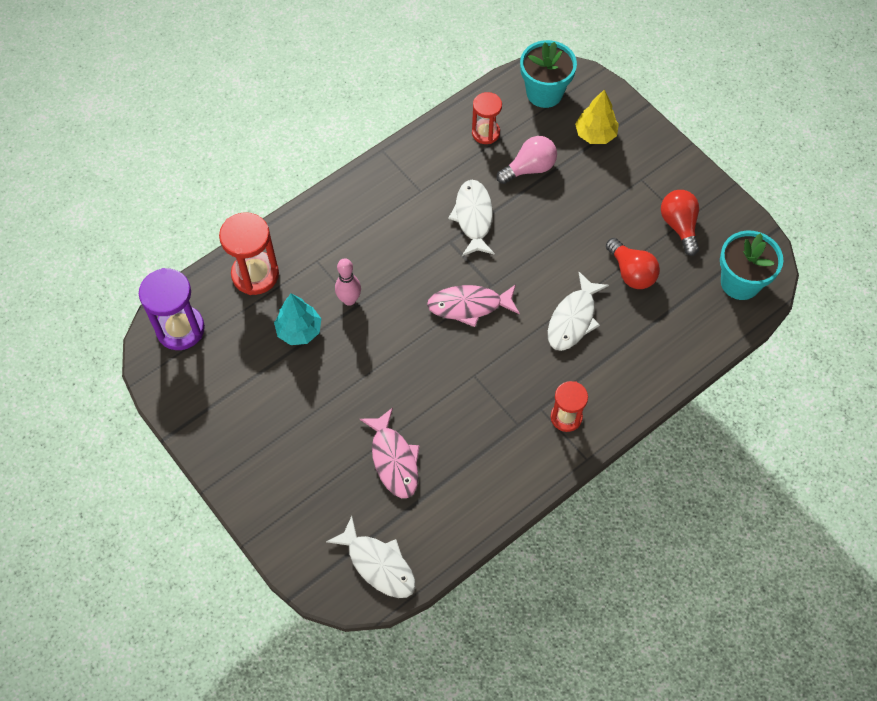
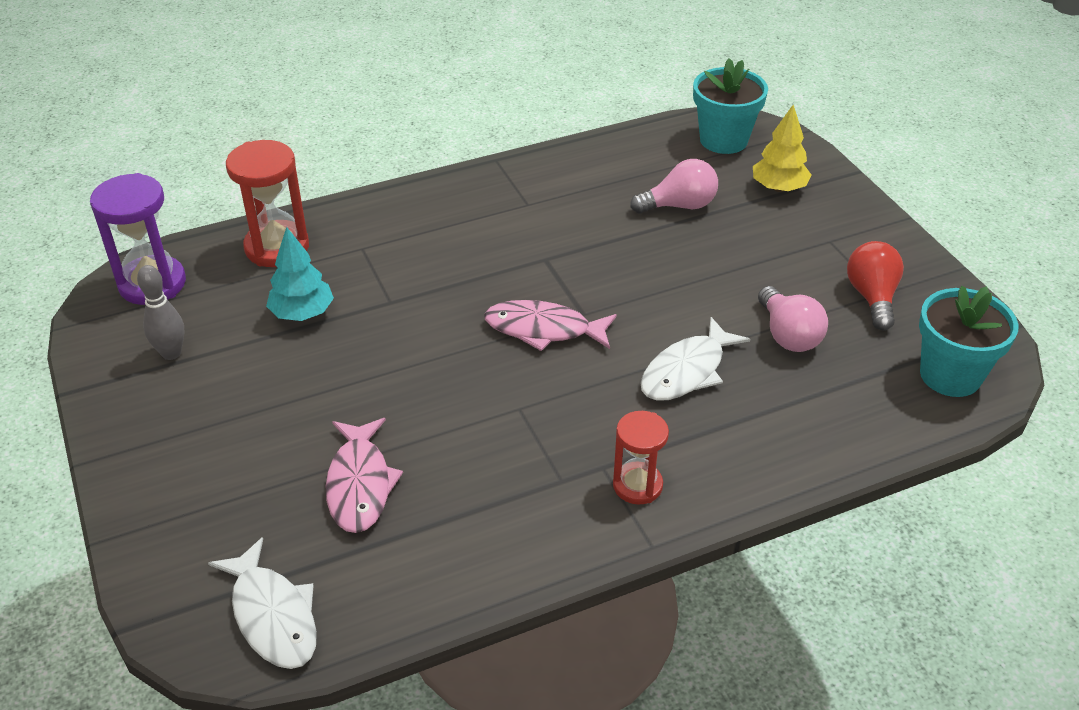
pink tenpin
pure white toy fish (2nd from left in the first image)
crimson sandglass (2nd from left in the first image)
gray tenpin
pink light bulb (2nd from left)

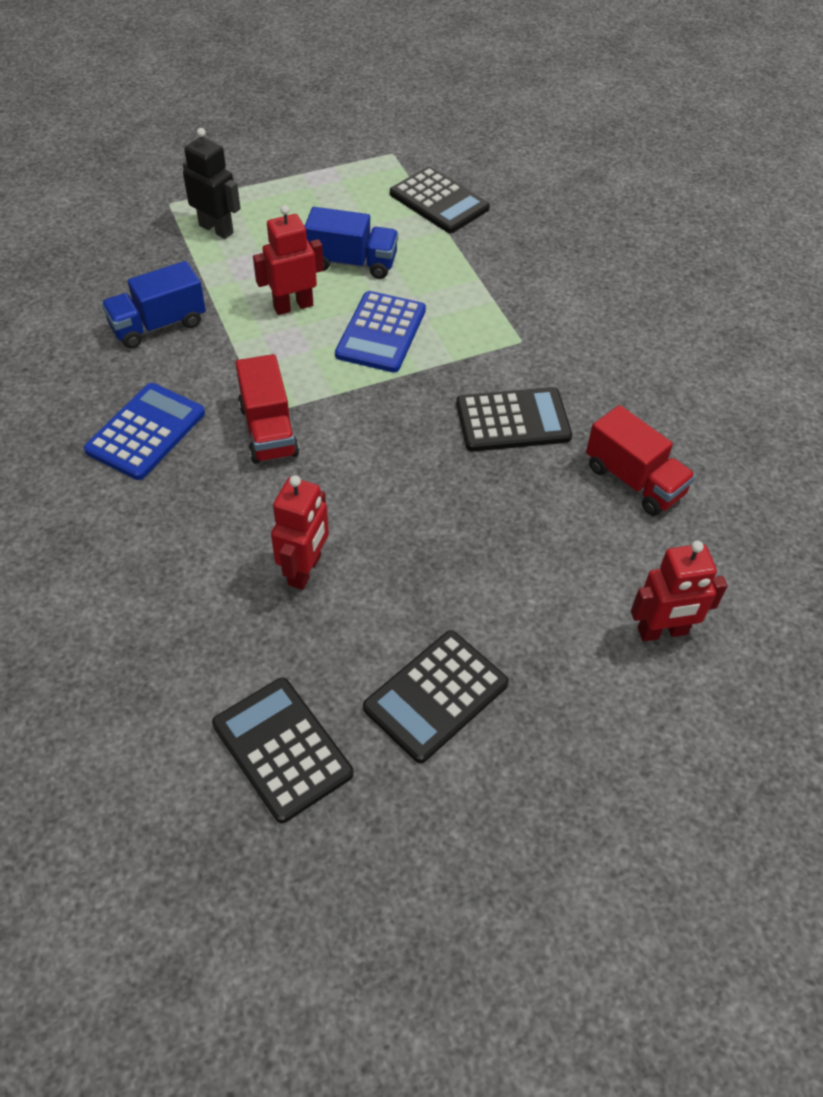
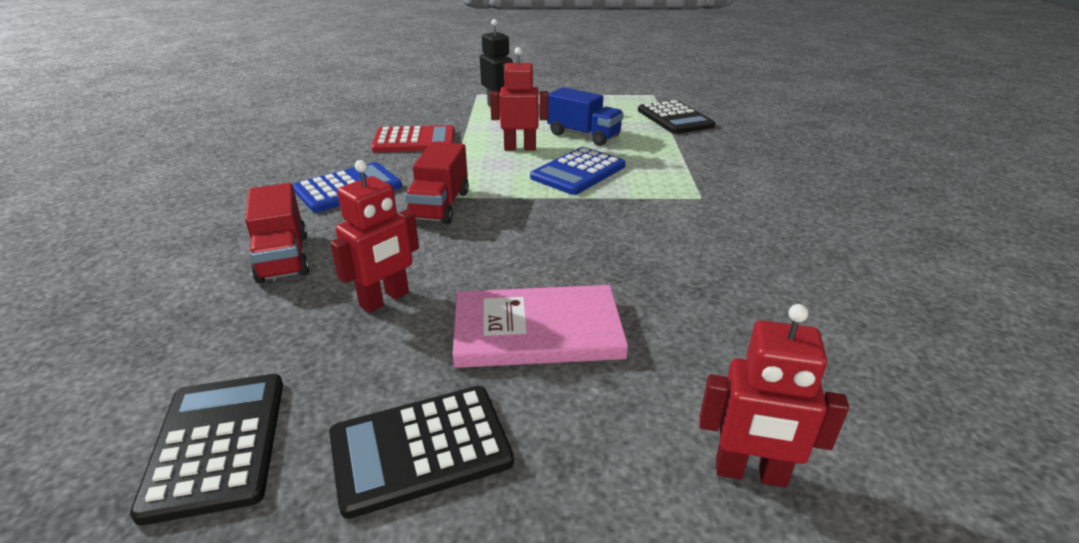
black calculator (4th from left in the first image)
pink hardcover
crimson truck (1st from left)
crimson calculator

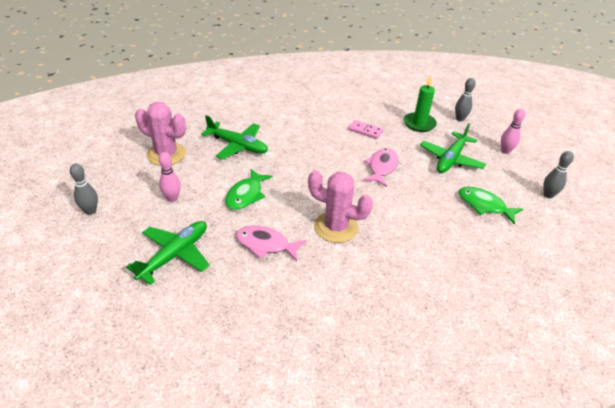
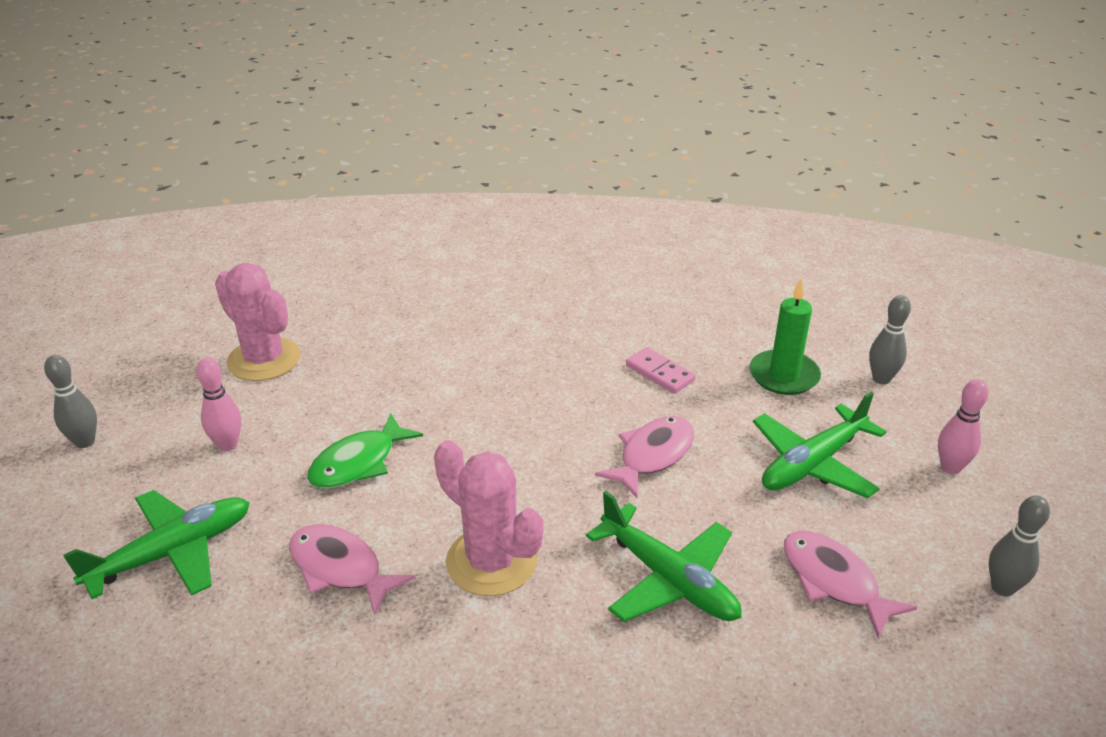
emerald toy plane (2nd from left)
pink toy fish (3rd from left)

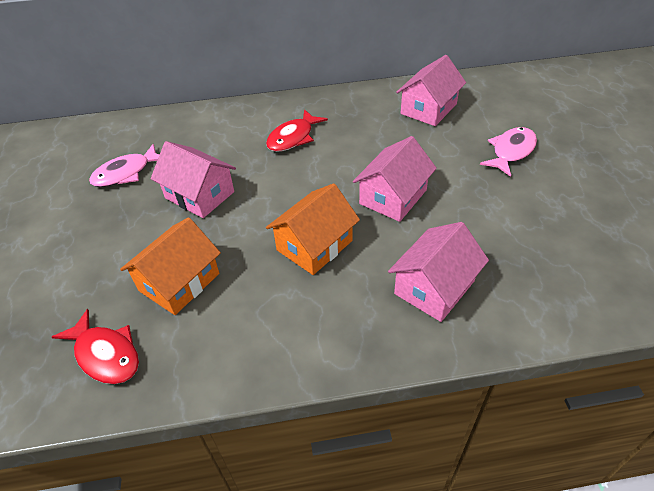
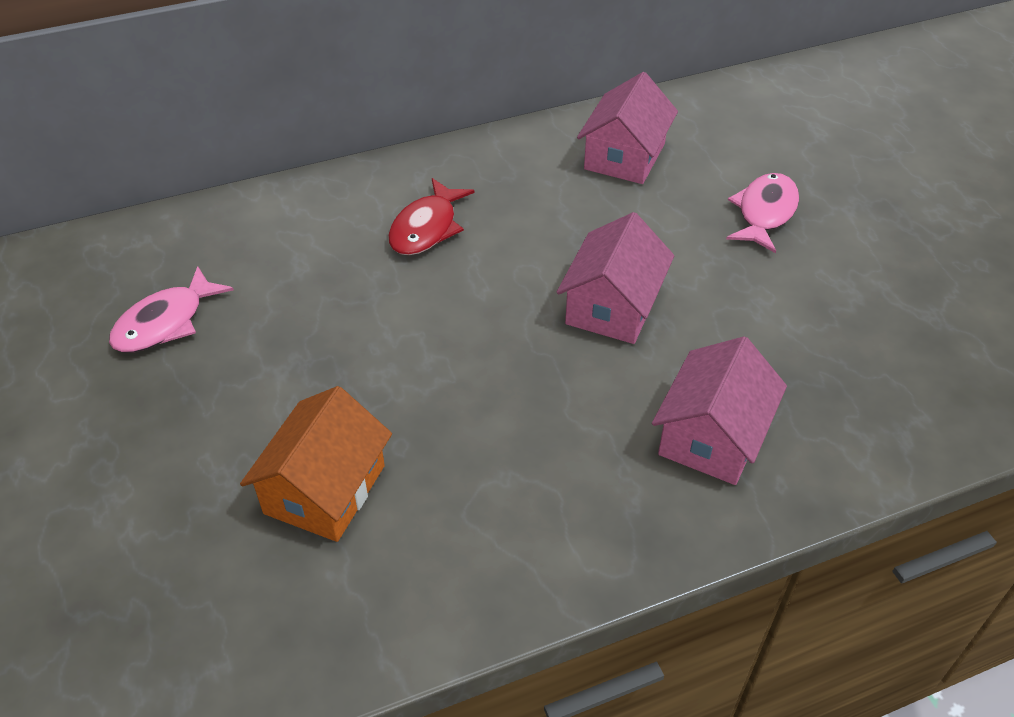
crimson toy fish (1st from left in the first image)
pink toy house (1st from left in the first image)
orange toy house (2nd from left in the first image)

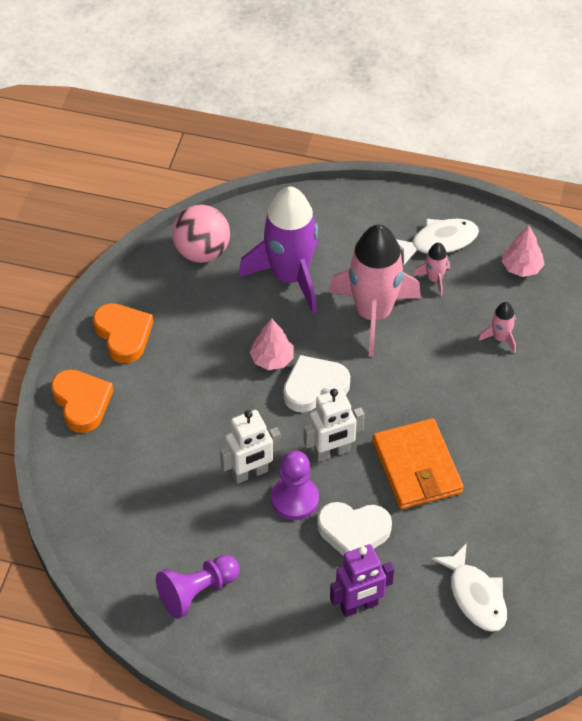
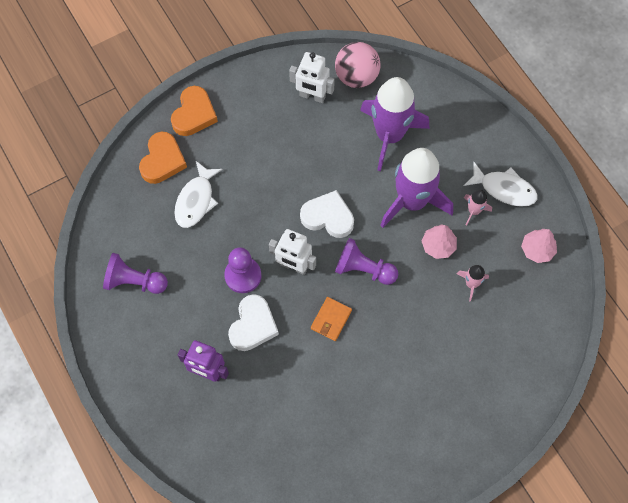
royal purple pawn (3rd from left)
orange heart (1st from left)
pure white robot figure (2nd from left)
pink fir tree (1st from left)
pure white toy fish (1st from left)
royal purple rocket (2nd from left)
pure white heart (1st from left)
orange wallet

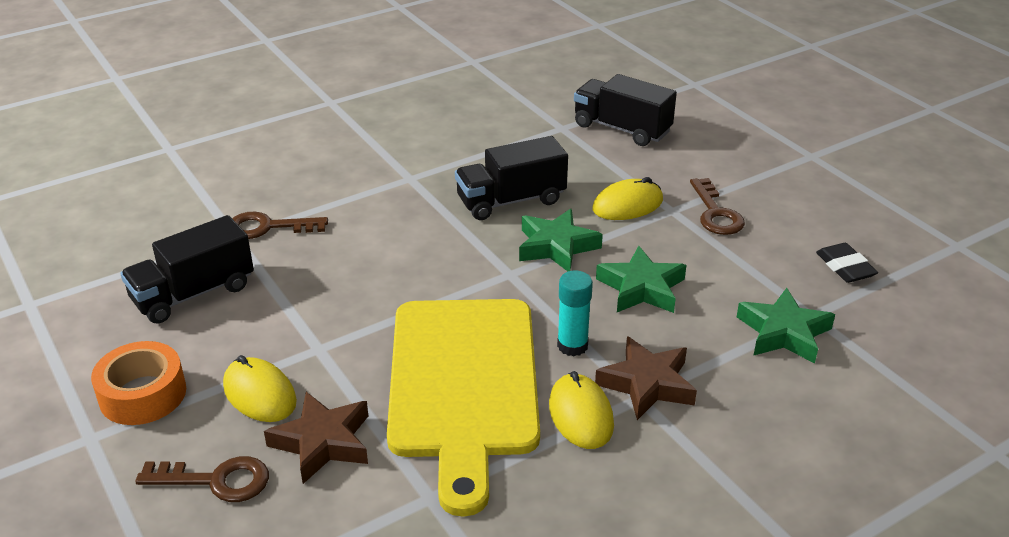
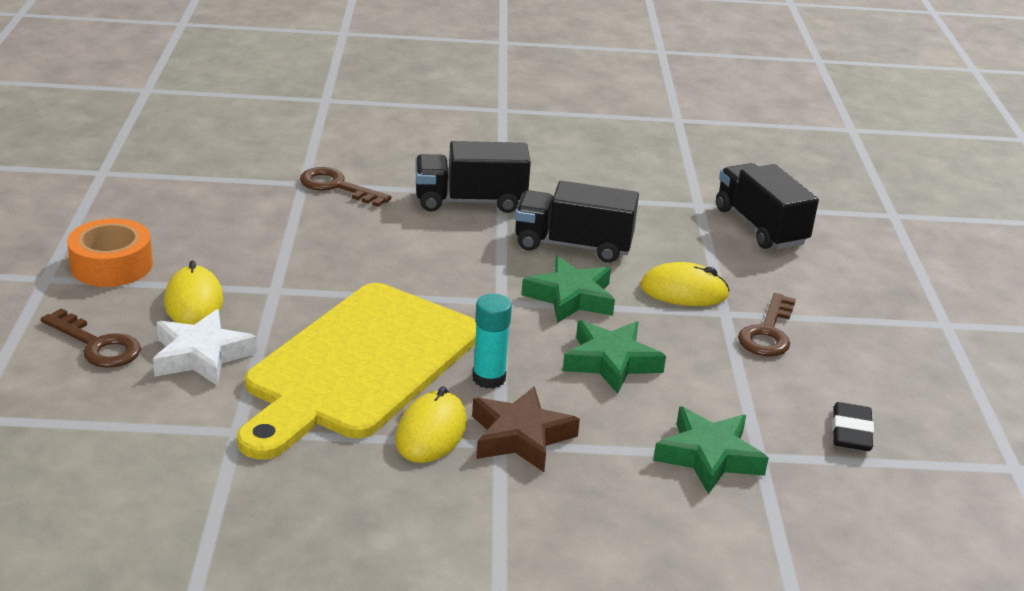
black truck (1st from left)
pure white star shape

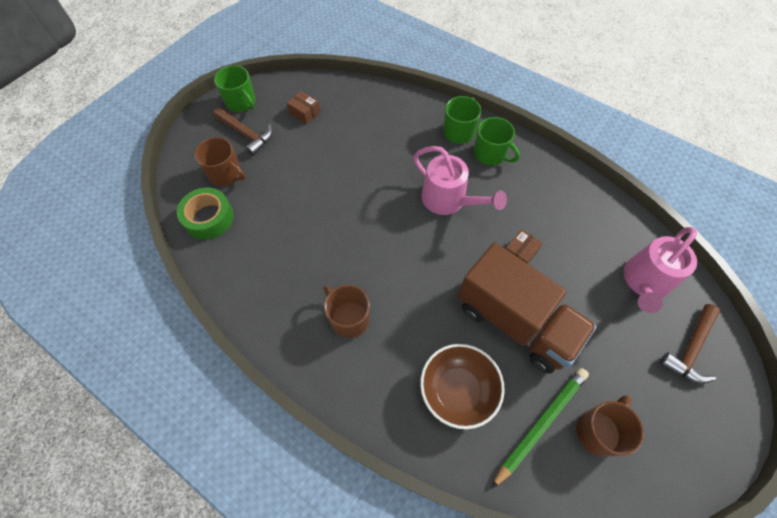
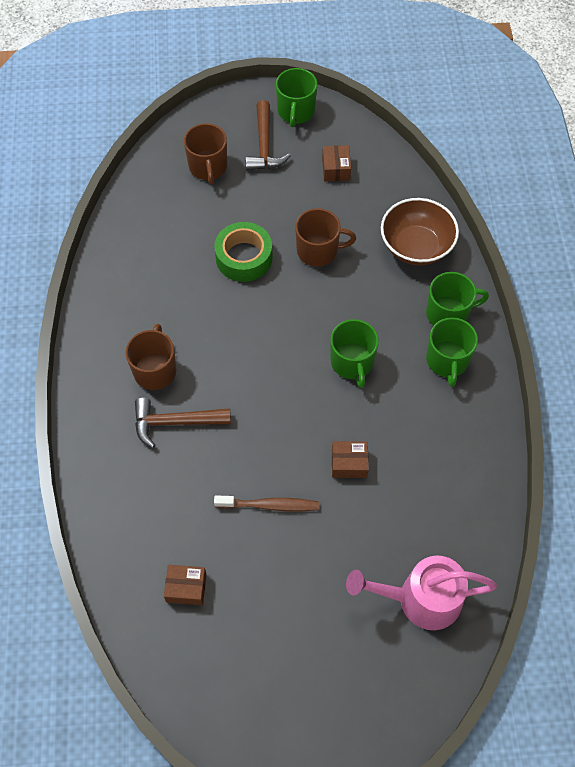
emerald sticky tape
russet serving bowl
russet mug (3rd from left)
russet hammer (1st from left)
emerald mug (2nd from left)
russet tooth brush
russet package (1st from left)

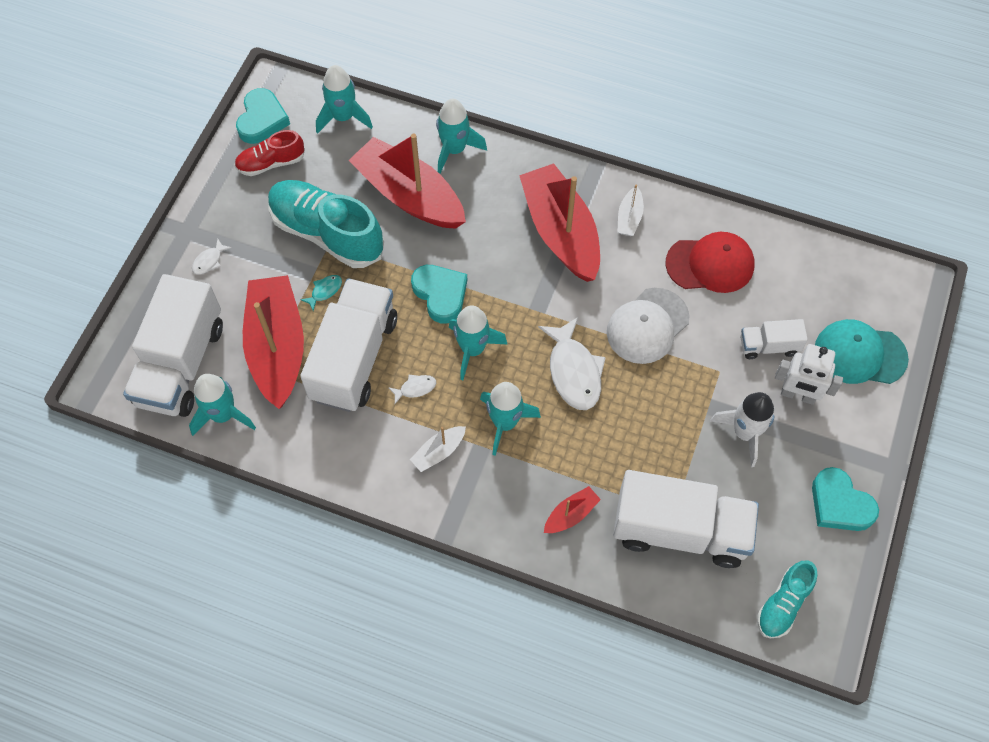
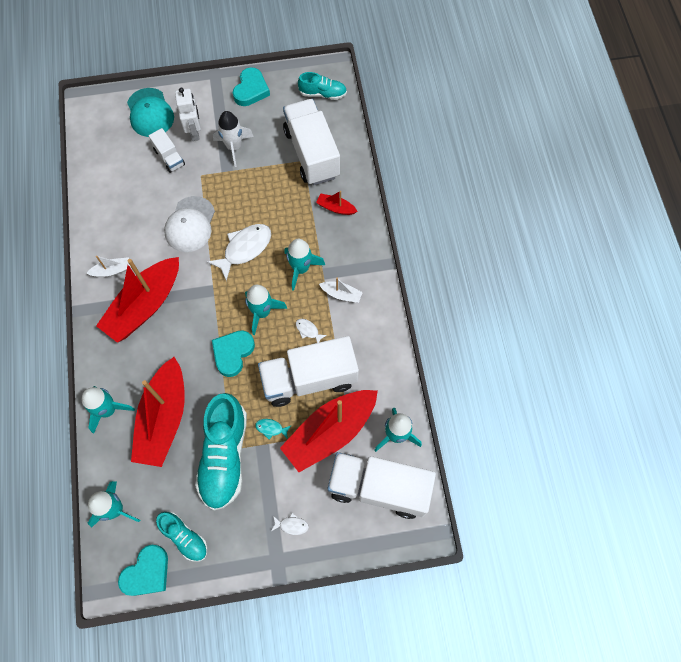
crimson cap
turquoise sneaker (1st from left)
pure white truck (4th from left)
turquoise heart (1st from left)
pure white cap

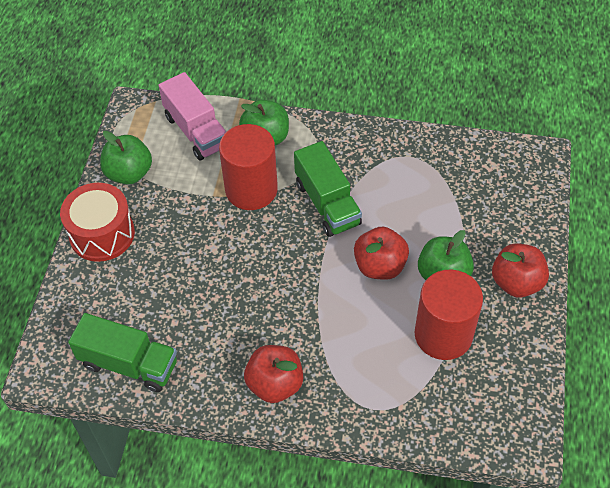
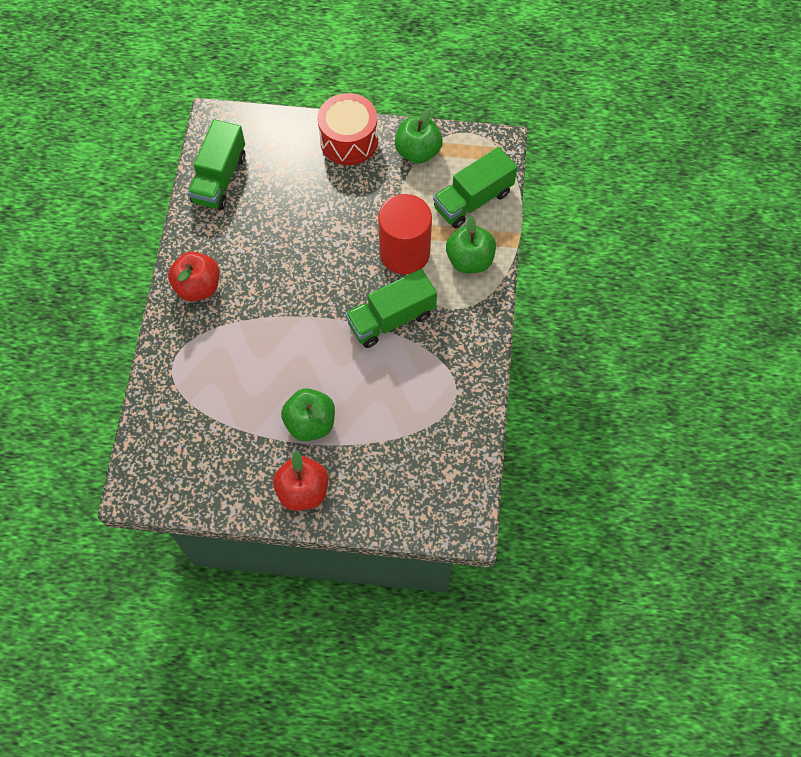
crimson toy apple (2nd from left in the first image)
crimson cylinder shape (2nd from left in the first image)
emerald truck (3rd from left)

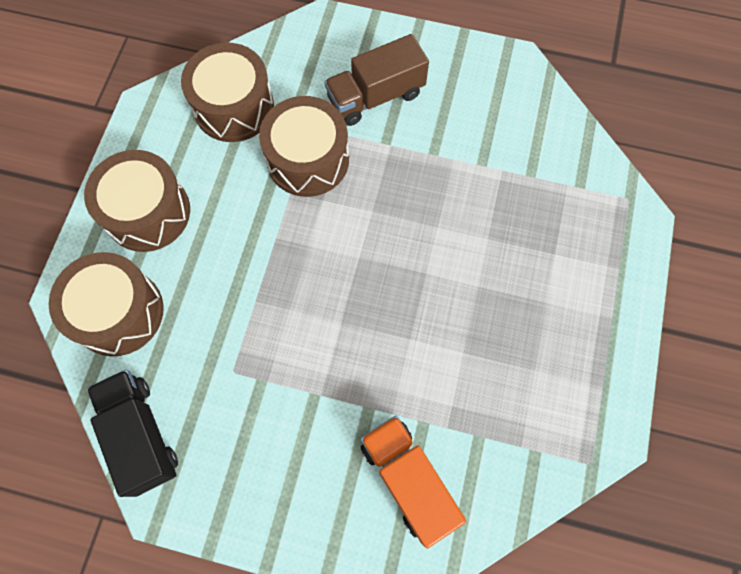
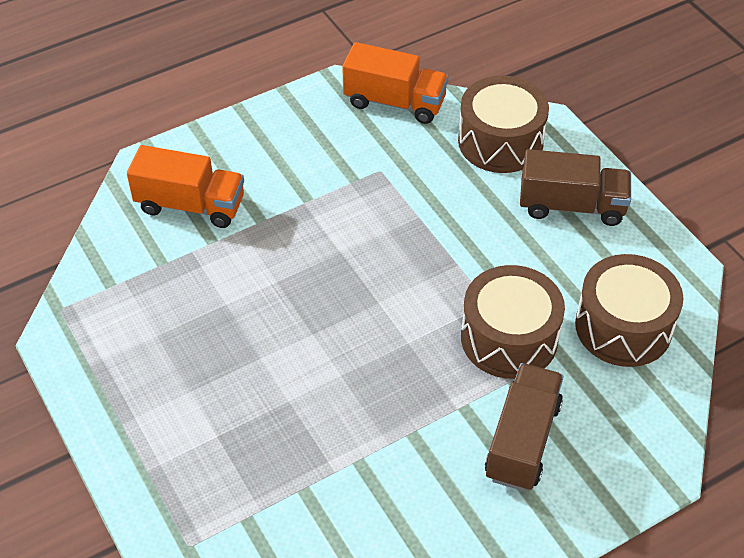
russet truck (2nd from left)
orange truck (2nd from left)

